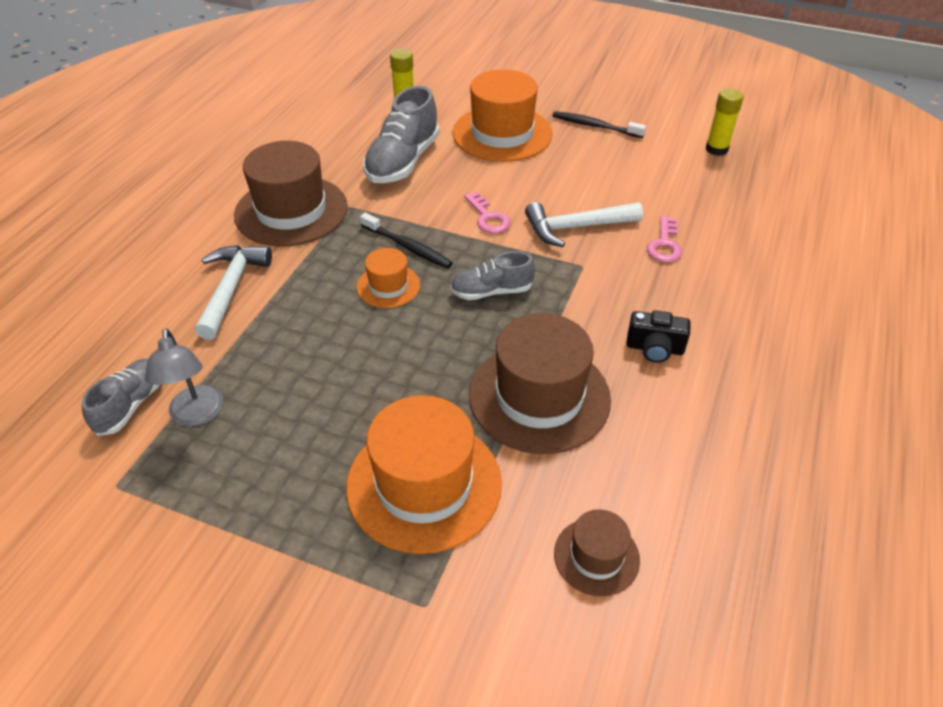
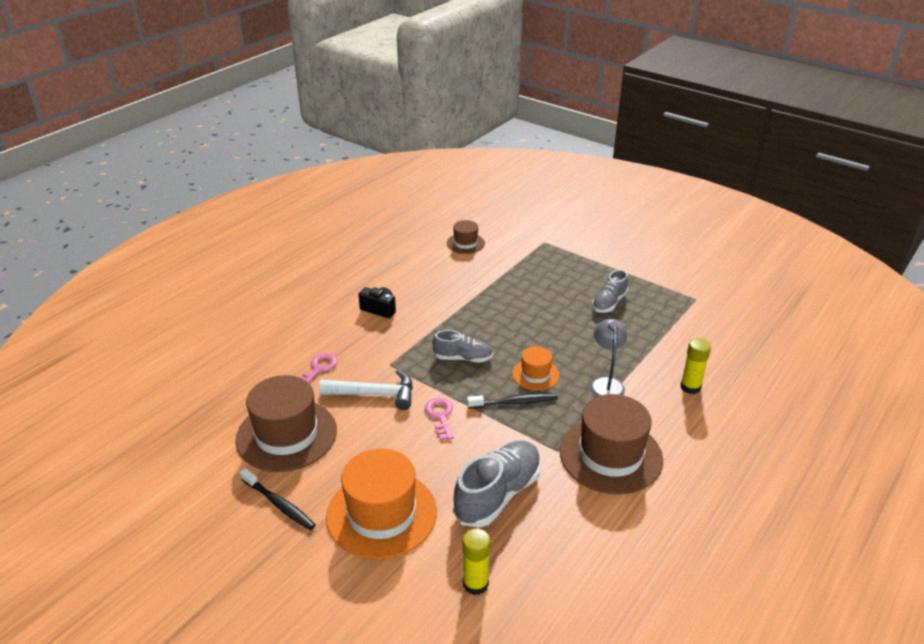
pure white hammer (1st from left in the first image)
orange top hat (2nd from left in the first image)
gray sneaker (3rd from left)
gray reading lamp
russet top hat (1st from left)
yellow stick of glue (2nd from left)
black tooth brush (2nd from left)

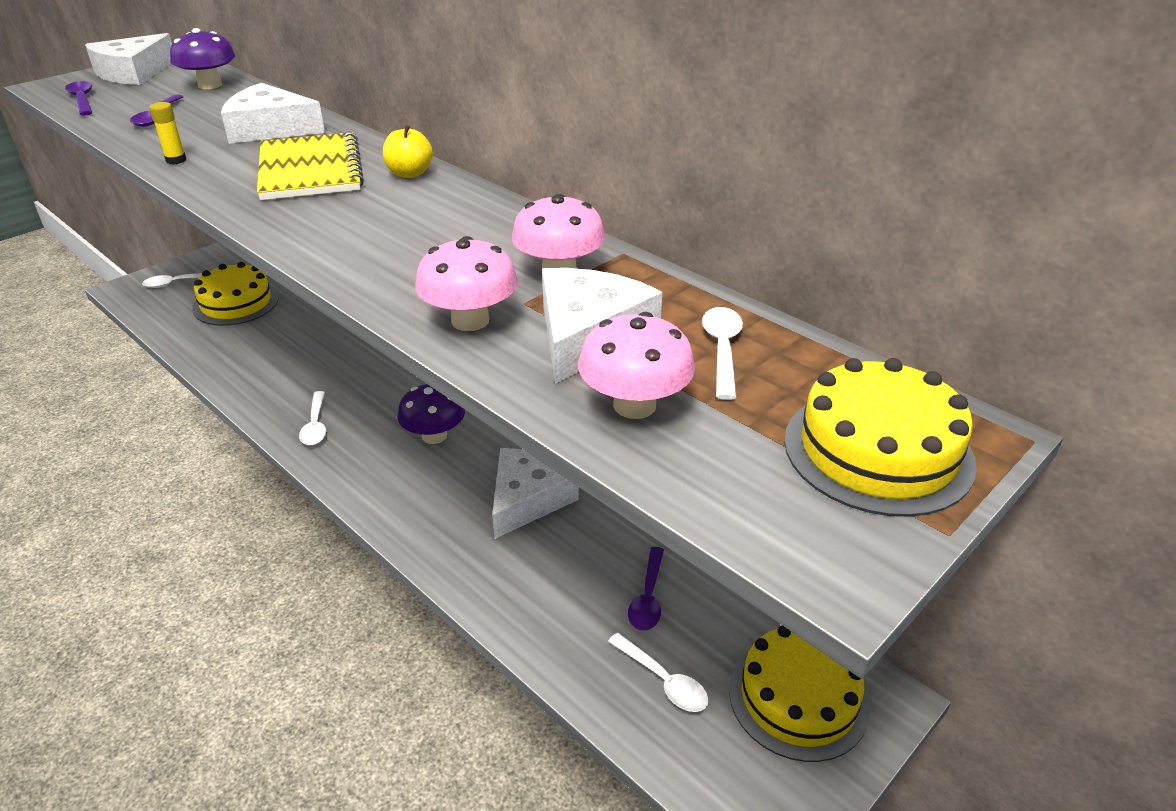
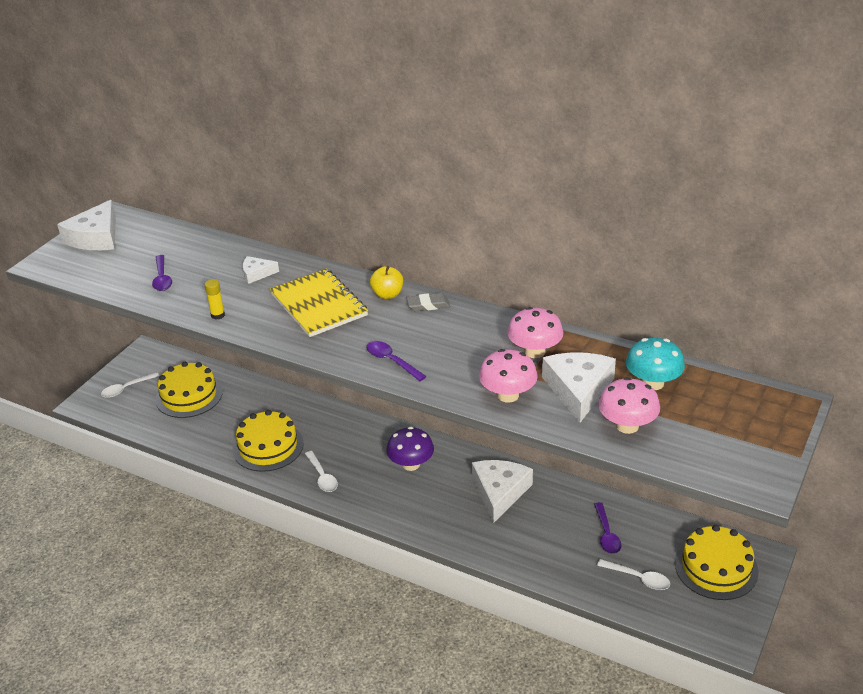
royal purple mushroom (1st from left in the first image)
gray eraser
royal purple spoon (2nd from left)
yellow layer cake (2nd from left)
turquoise mushroom
pure white piece of cheese (2nd from left)

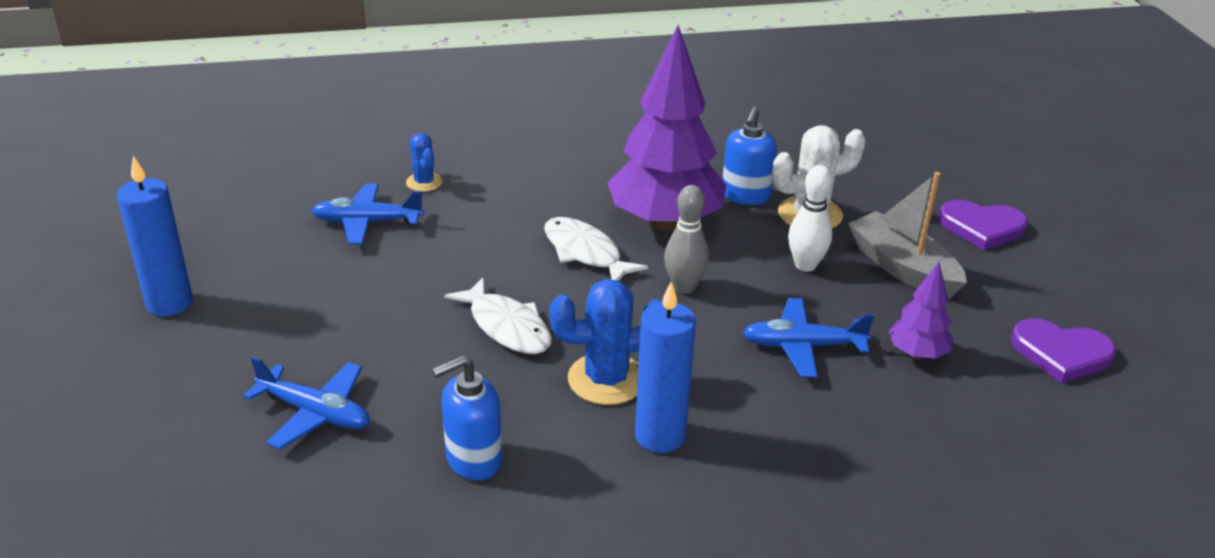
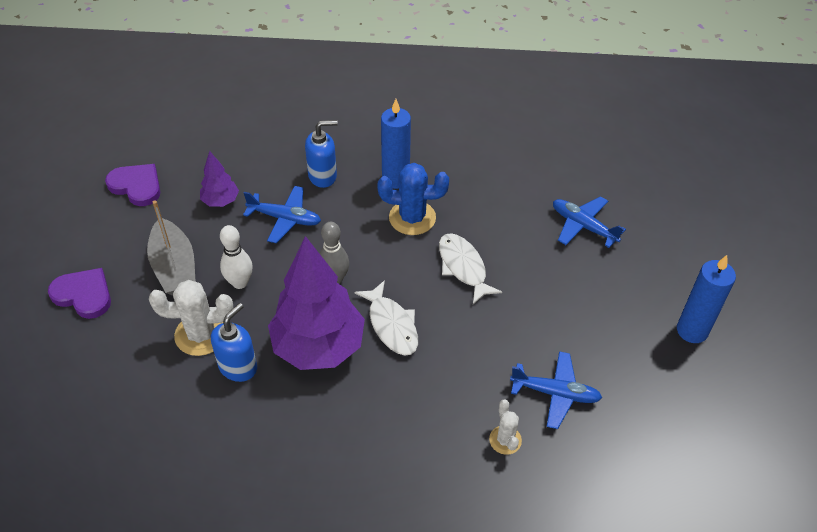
royal blue soap dispenser (2nd from left)
pure white prickly plant (2nd from left)

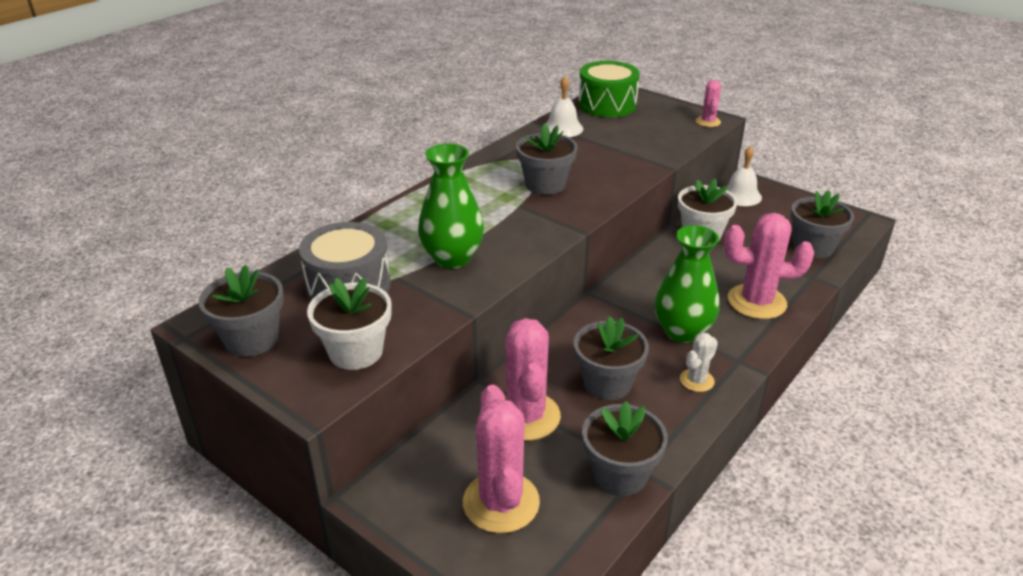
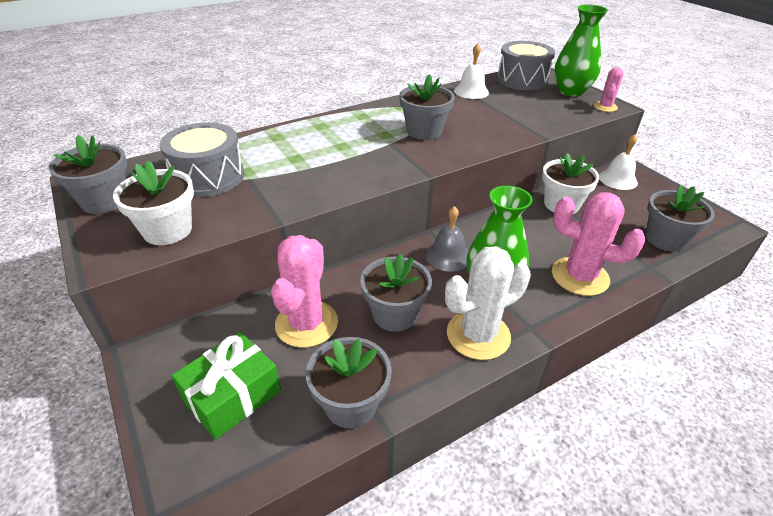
gray hand bell
emerald flower vase (2nd from left)
emerald gift
gray drum (2nd from left)
pure white prickly plant

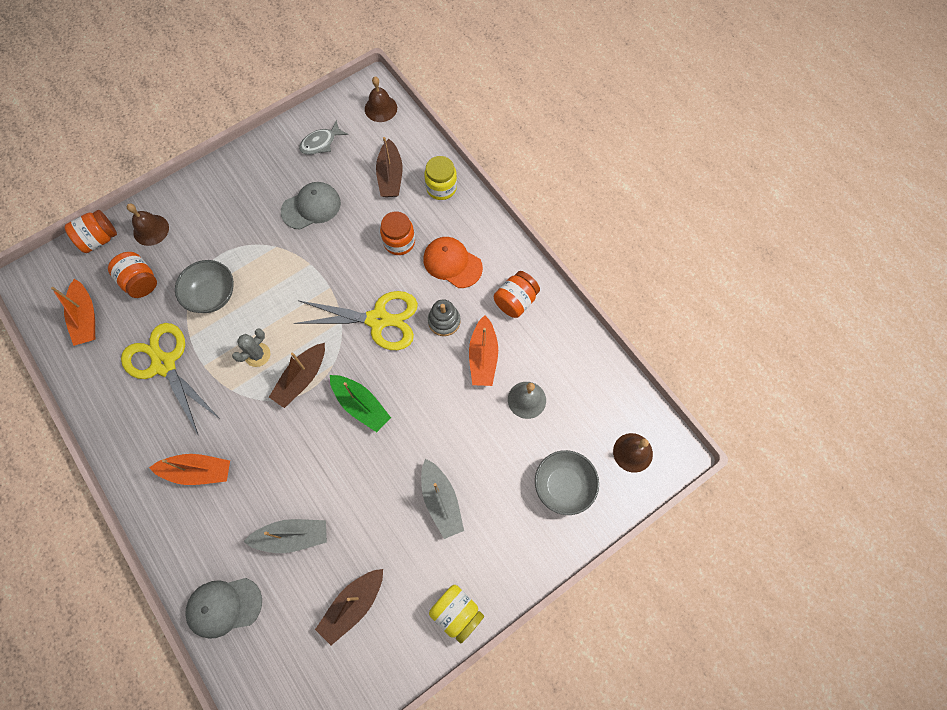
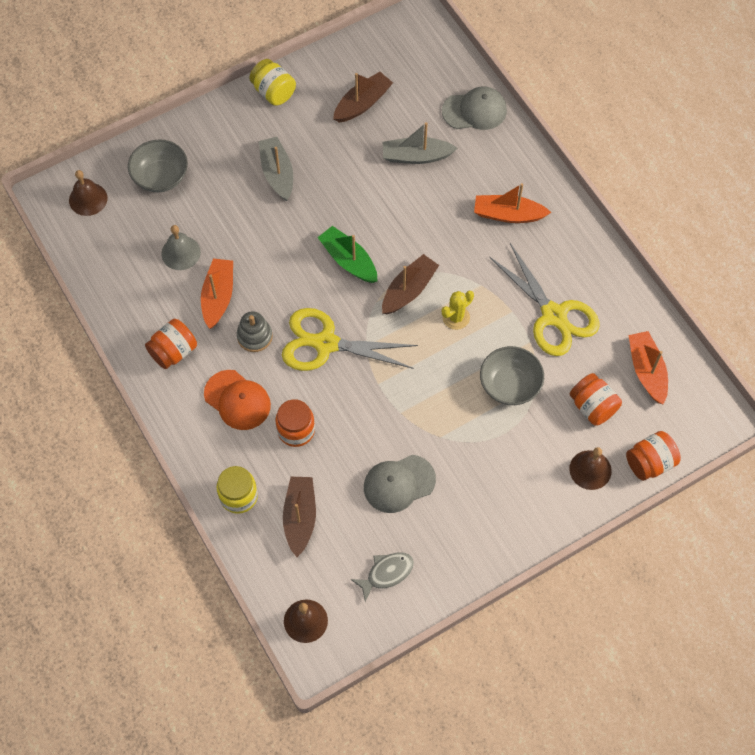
yellow prickly plant

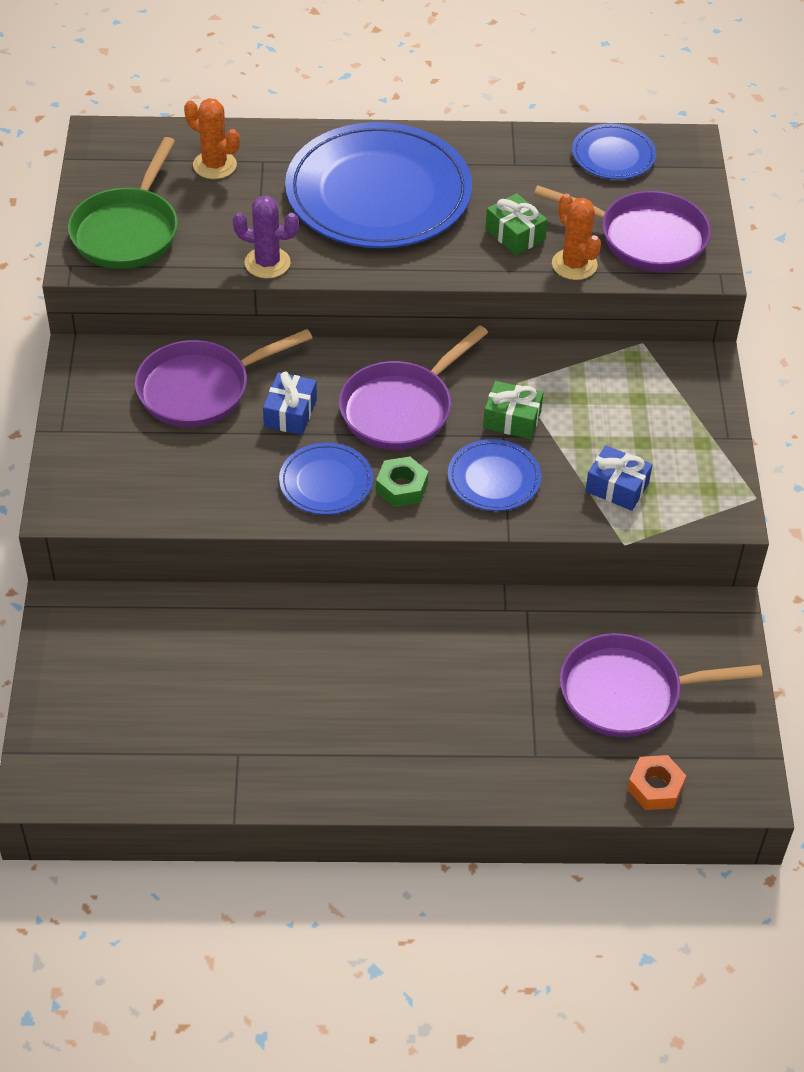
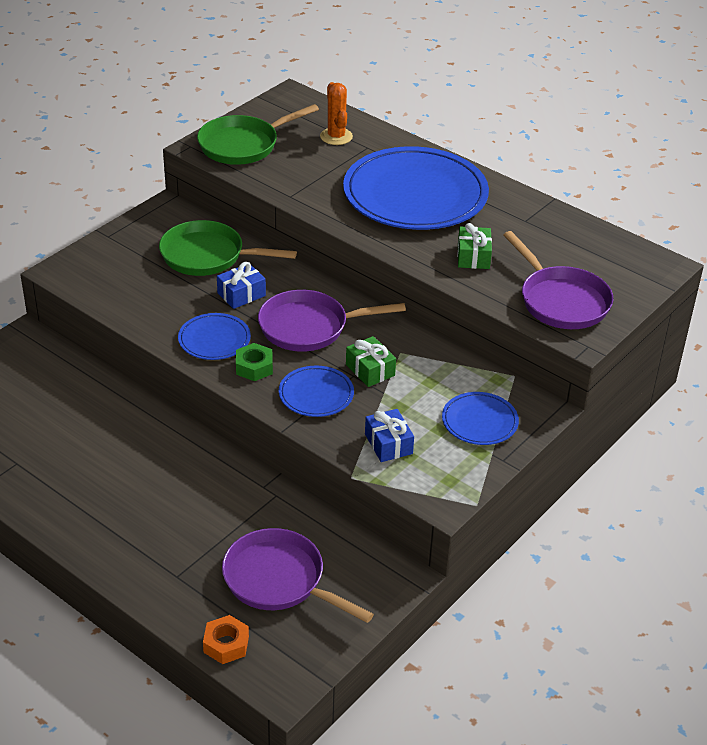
royal purple prickly plant
orange prickly plant (2nd from left in the first image)
royal blue dinner plate (4th from left)
emerald pan (1st from left)

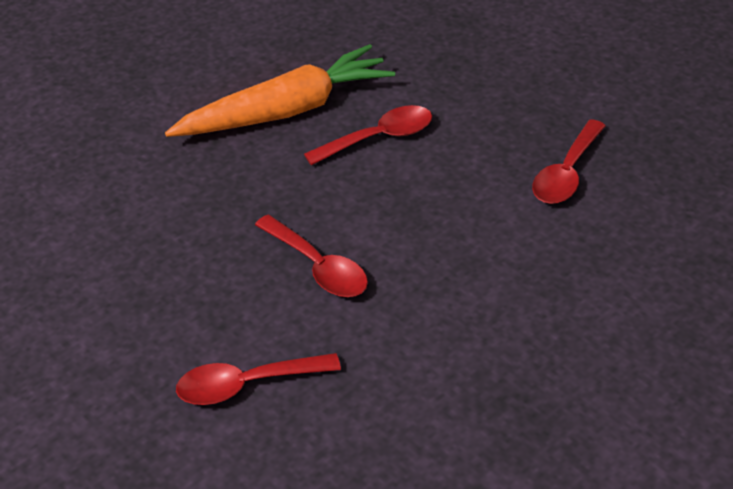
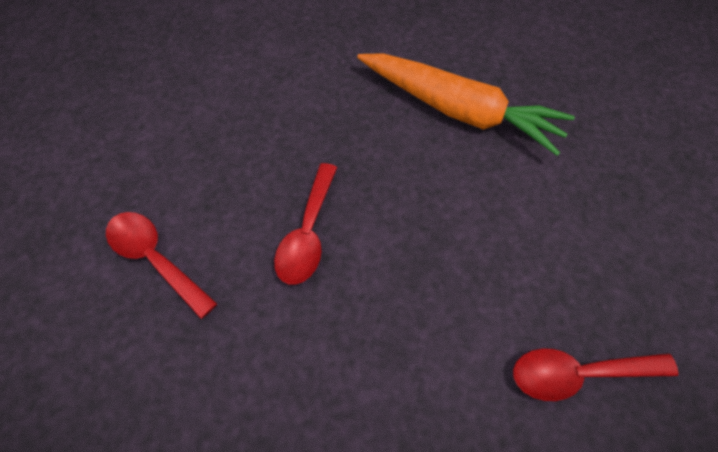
crimson spoon (3rd from left in the first image)

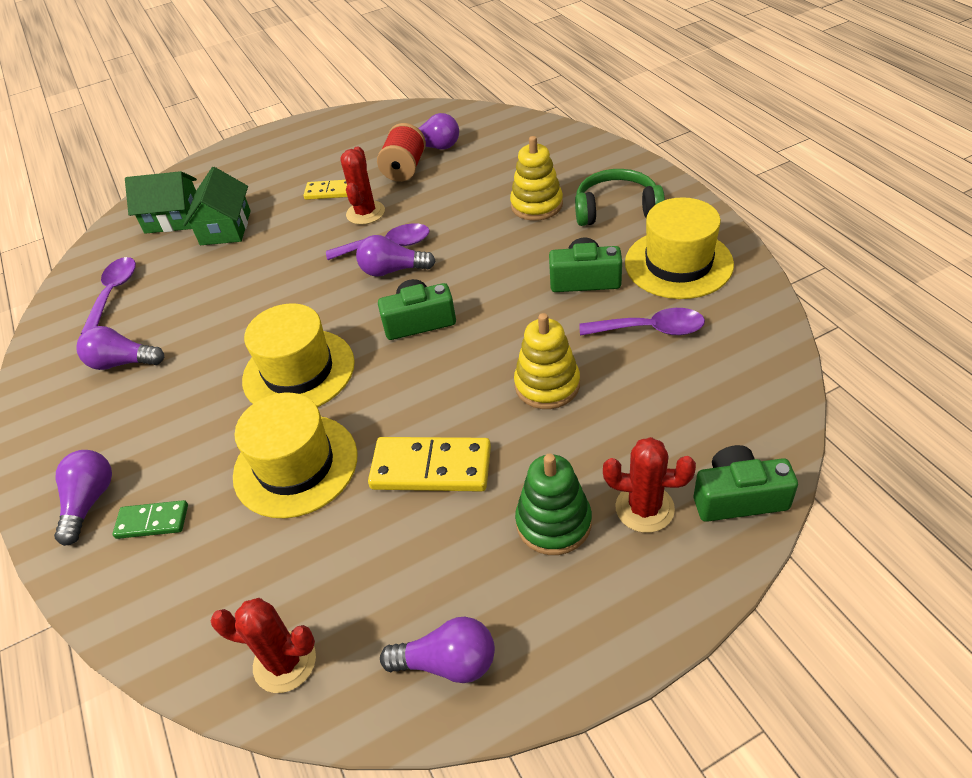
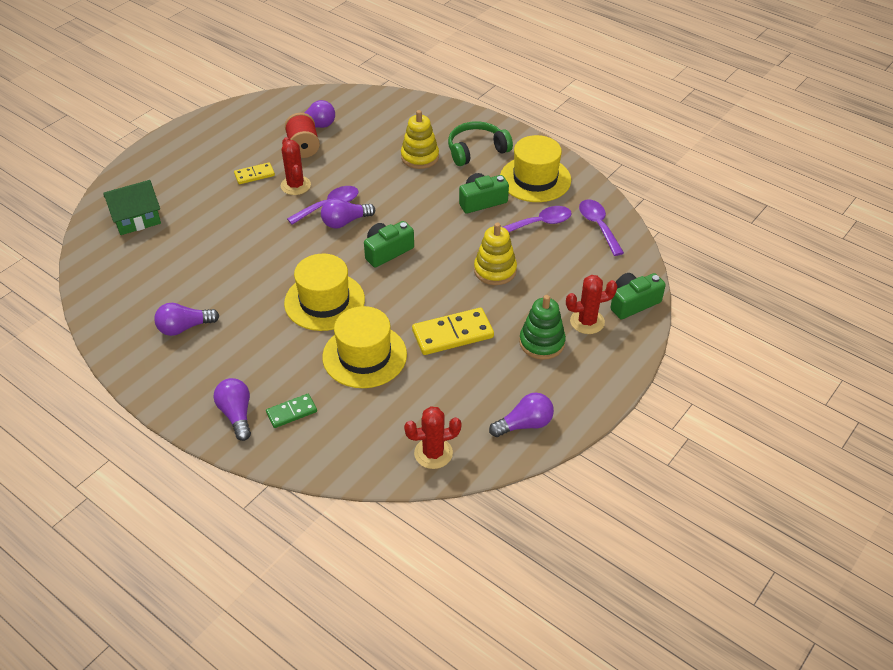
emerald toy house (2nd from left in the first image)
royal purple spoon (3rd from left)

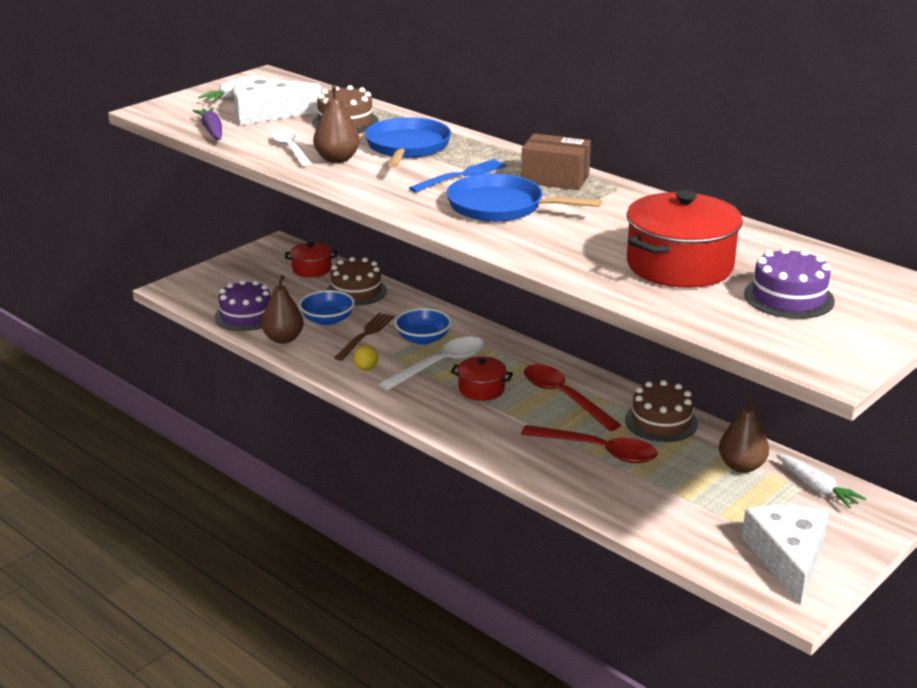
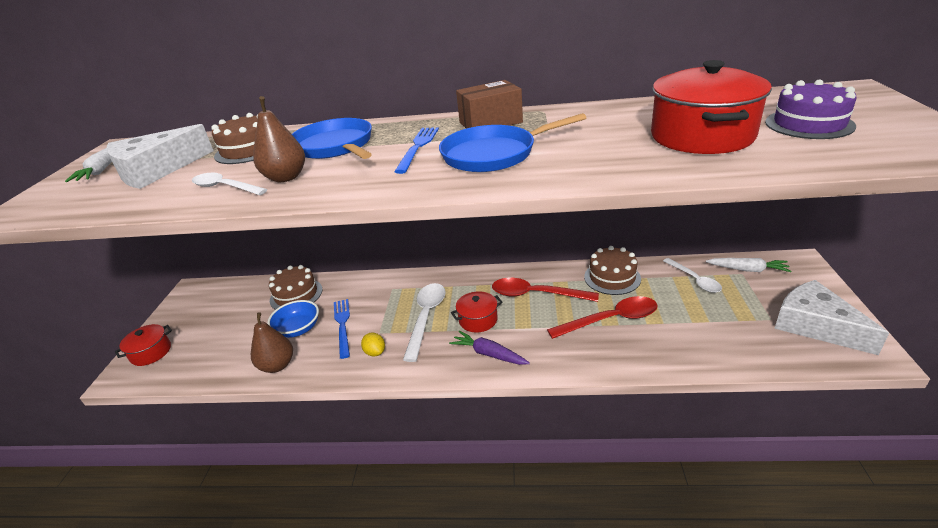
royal purple layer cake (1st from left in the first image)
royal blue serving bowl (2nd from left in the first image)
royal purple toy carrot
crimson cooking pot (1st from left)
pure white spoon (3rd from left)
royal blue dinner fork (1st from left)

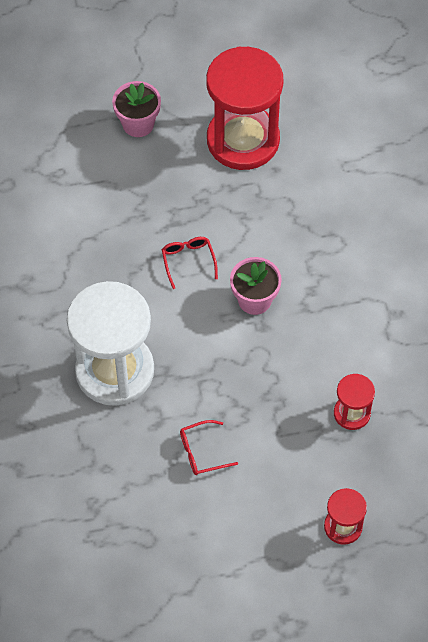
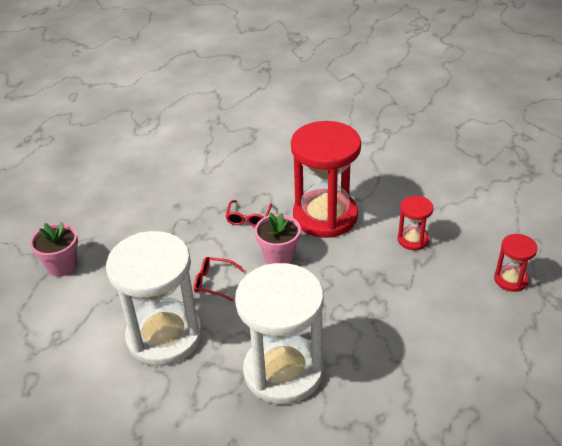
pure white sandglass (1st from left)
crimson spectacles (2nd from left)
crimson sandglass (1st from left)

